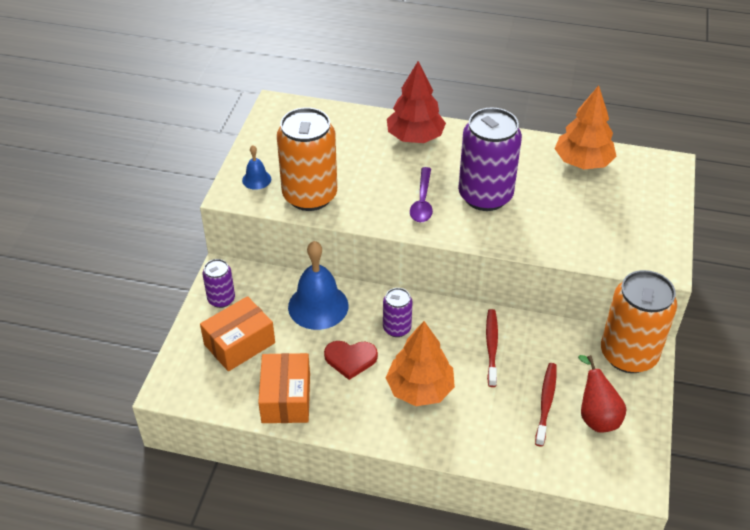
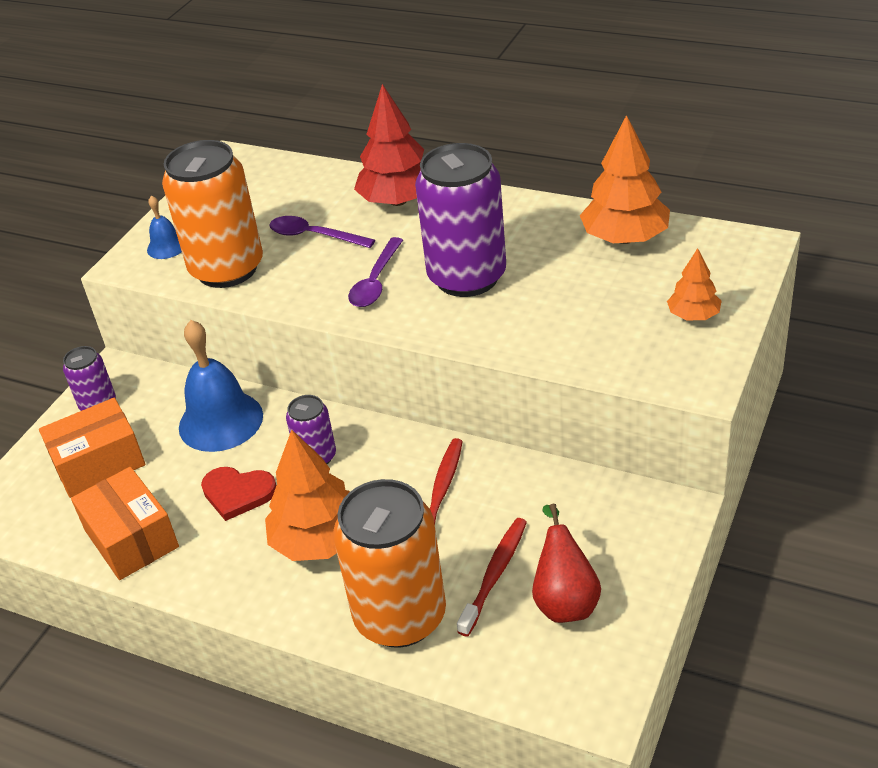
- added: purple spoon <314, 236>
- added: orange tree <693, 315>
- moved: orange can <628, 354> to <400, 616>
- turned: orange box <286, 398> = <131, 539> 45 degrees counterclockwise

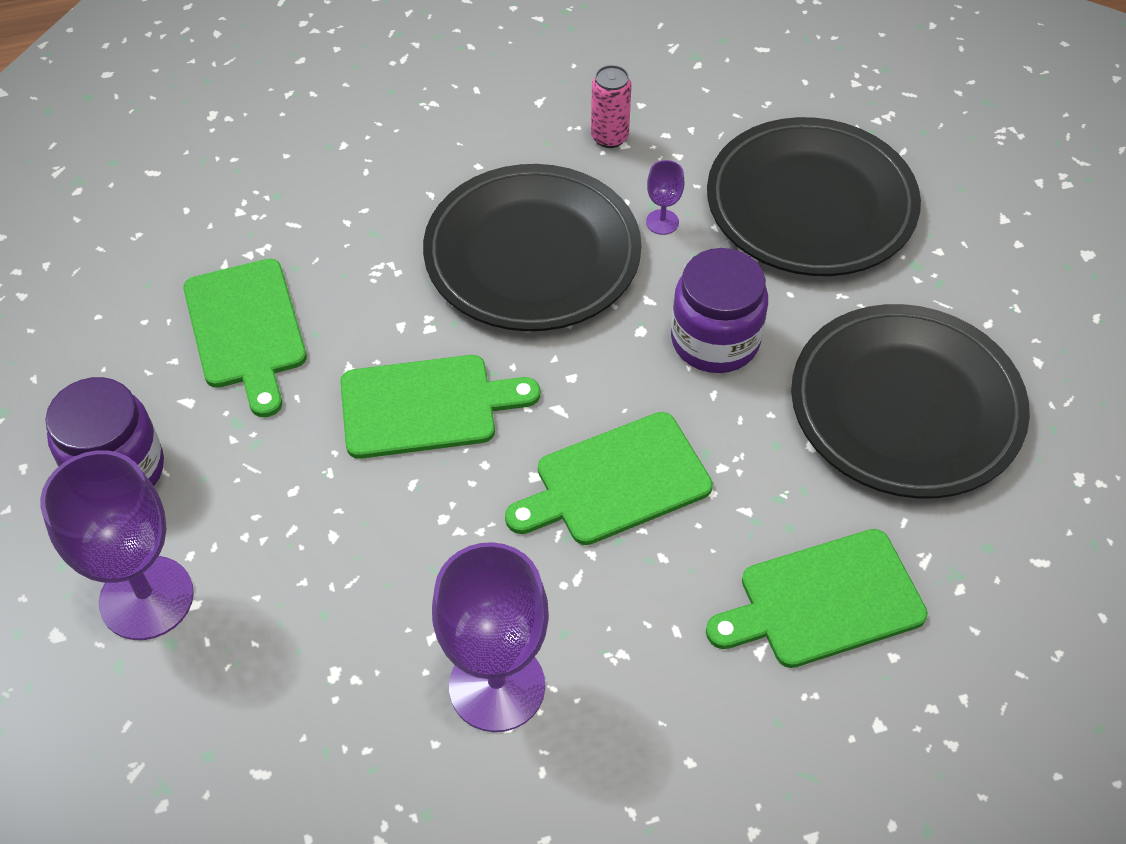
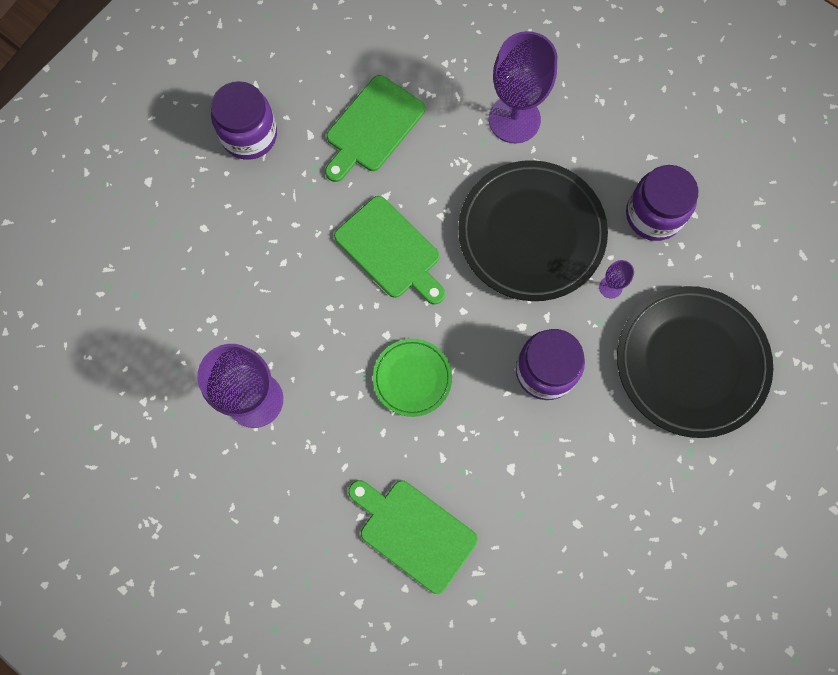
- removed: black plate <905, 407>
- moved: purple goblet <146, 598> to <514, 119>
- replaced: green cutting board <615, 482> to green plate <412, 378>
- replaced: pink can <609, 137> to purple jar <653, 215>

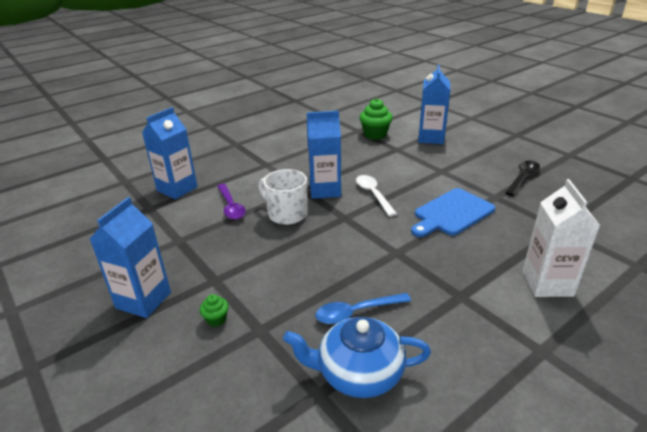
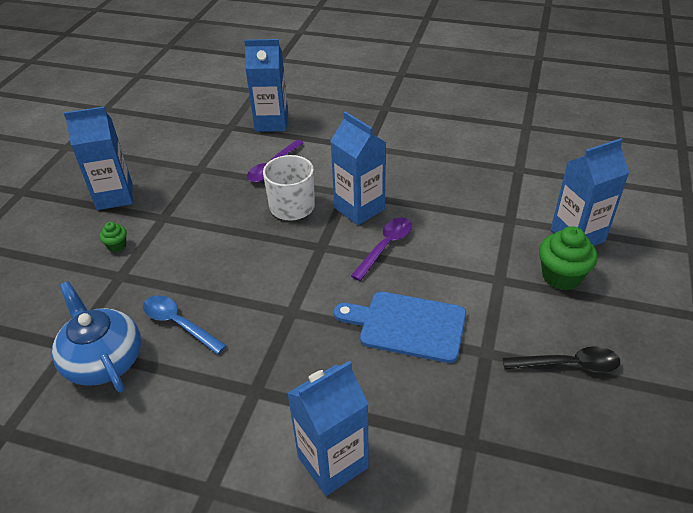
- moved: green cupcake <375, 135> to <561, 276>
- recoloured: white spoon <373, 194> to purple spoon <385, 247>
- recoloured: white carton <547, 283> to blue carton <333, 462>

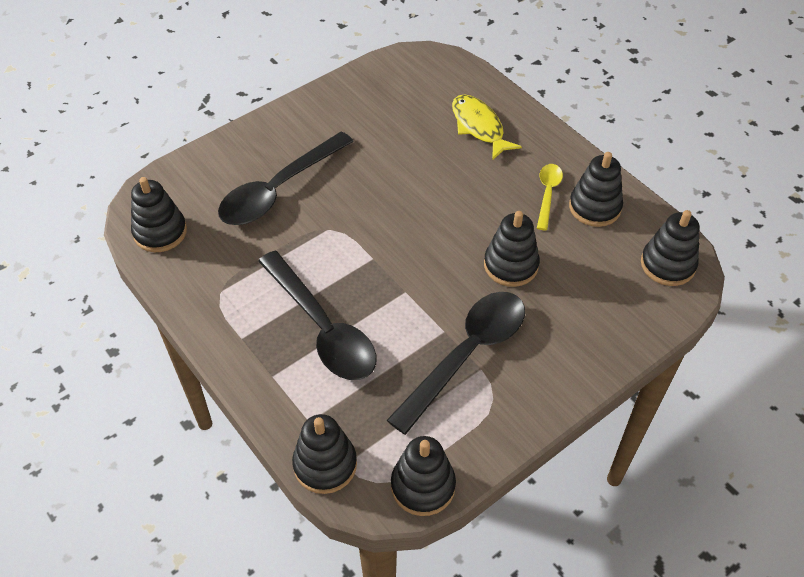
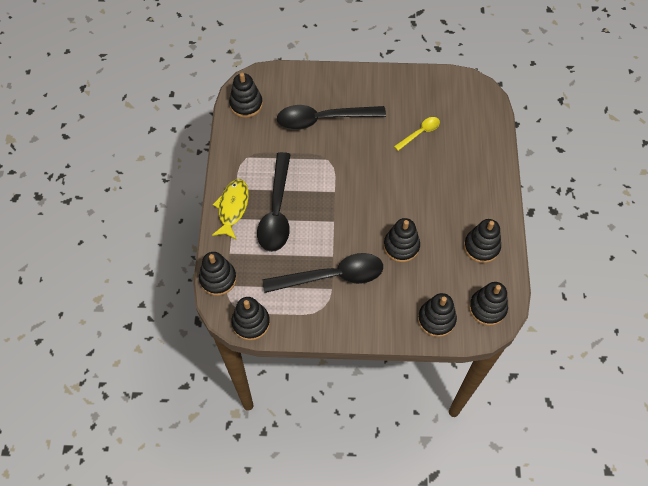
- added: black stacking toy <436, 319>
- moved: yellow fish <479, 127> to <232, 208>
- moved: yellow spoon <547, 194> to <420, 133>

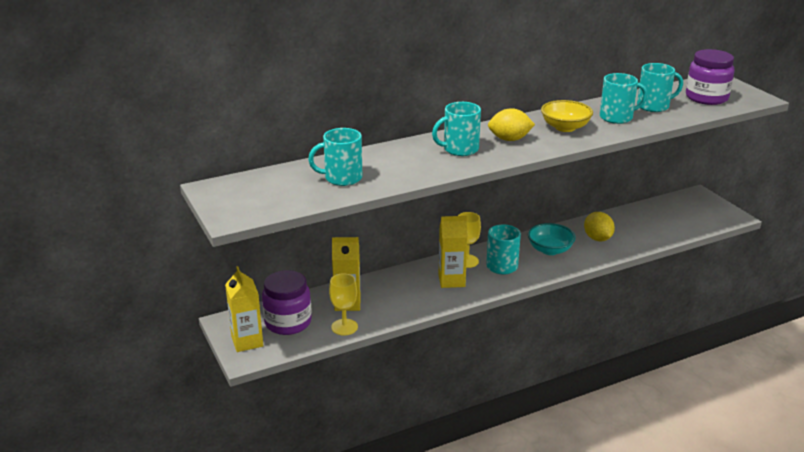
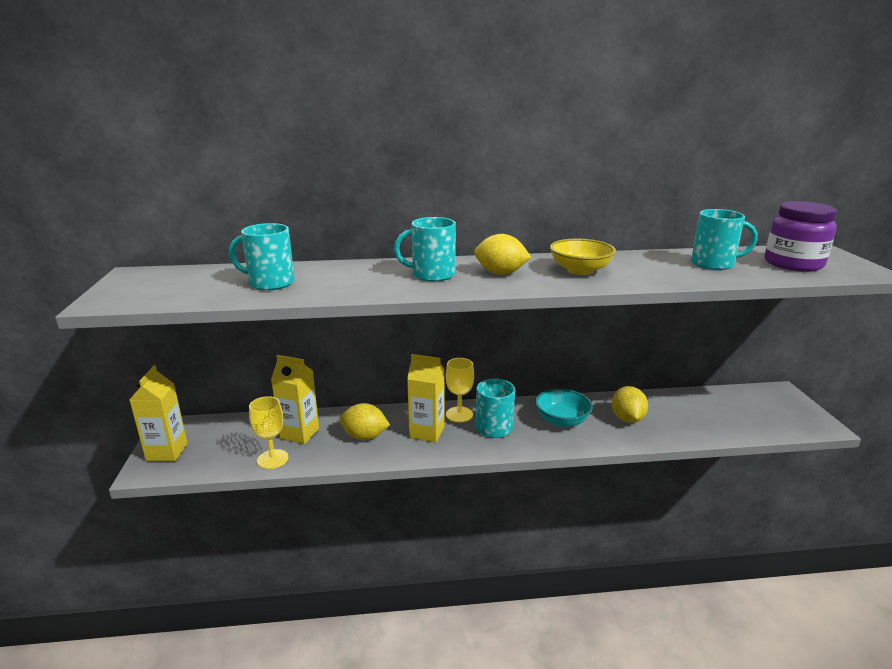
- removed: purple jar <288, 322>
- removed: turquoise mug <617, 117>
- added: yellow lemon <364, 436>

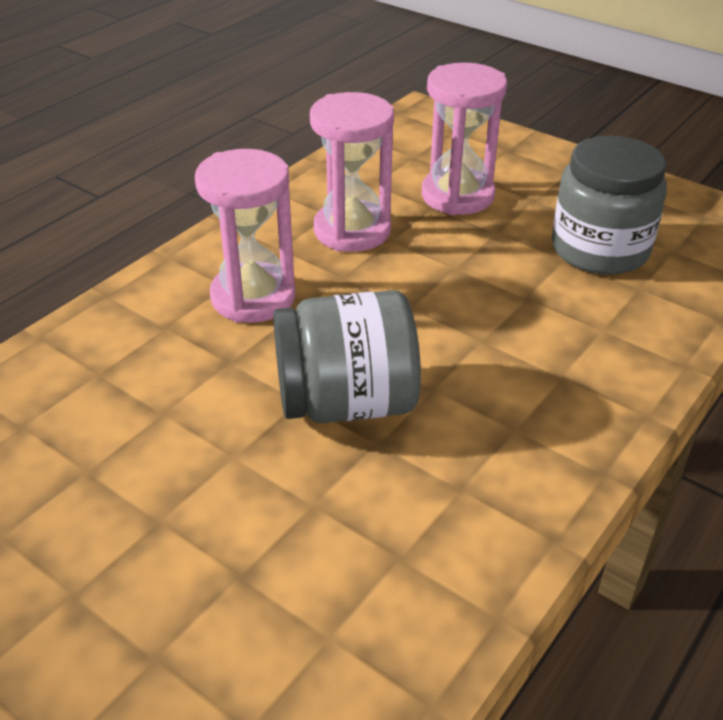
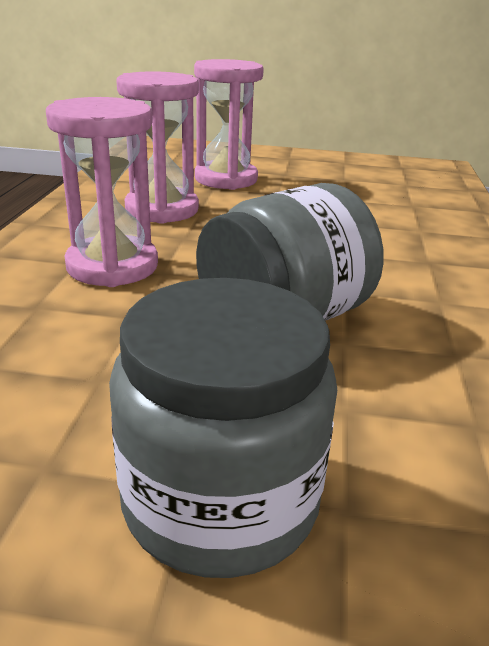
- moved: grey jar <599, 249> to <220, 499>

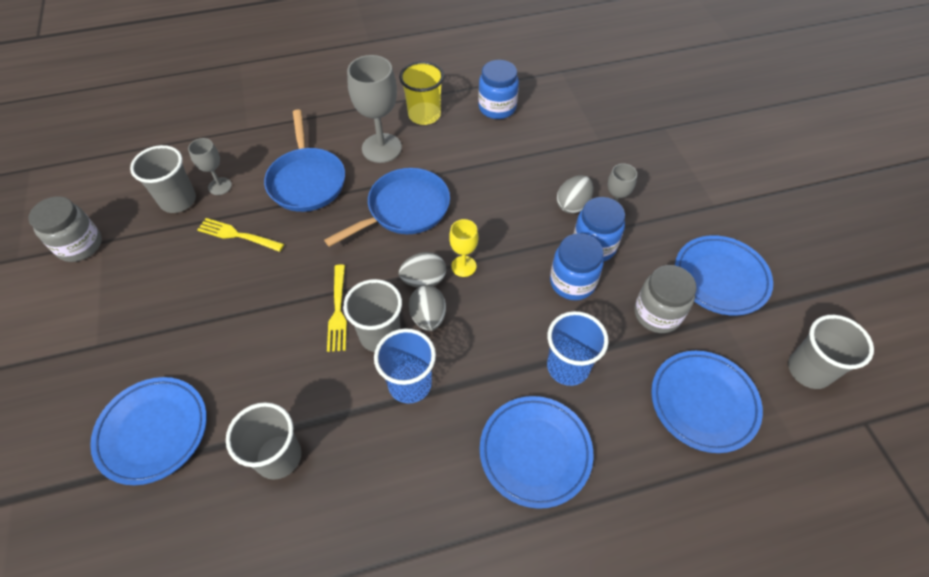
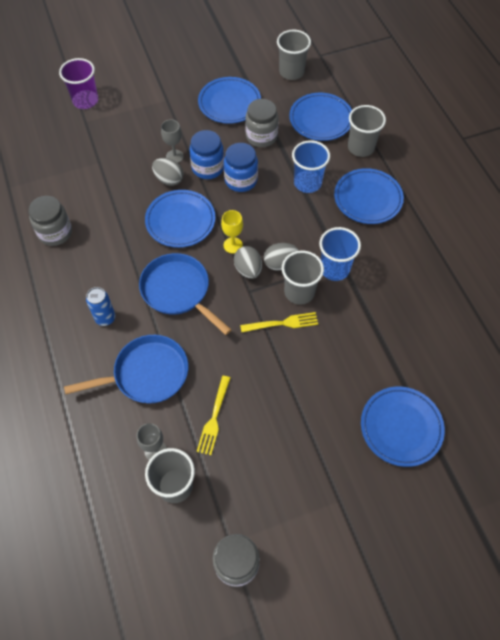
- removed: yellow cup <424, 115>
- added: purple cup <85, 101>
- added: blue plate <180, 221>
- moved: grey cup <278, 456> to <361, 147>
- replaced: grey goblet <381, 148> to blue can <105, 318>
- recoloured: blue jar <497, 107> to grey jar <55, 233>

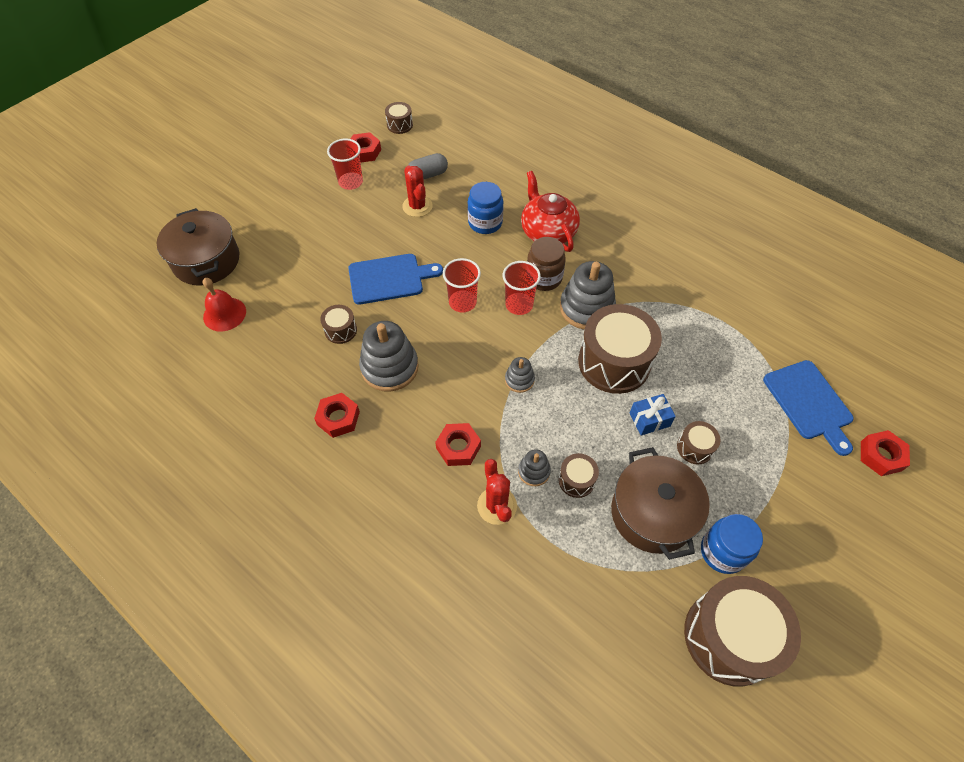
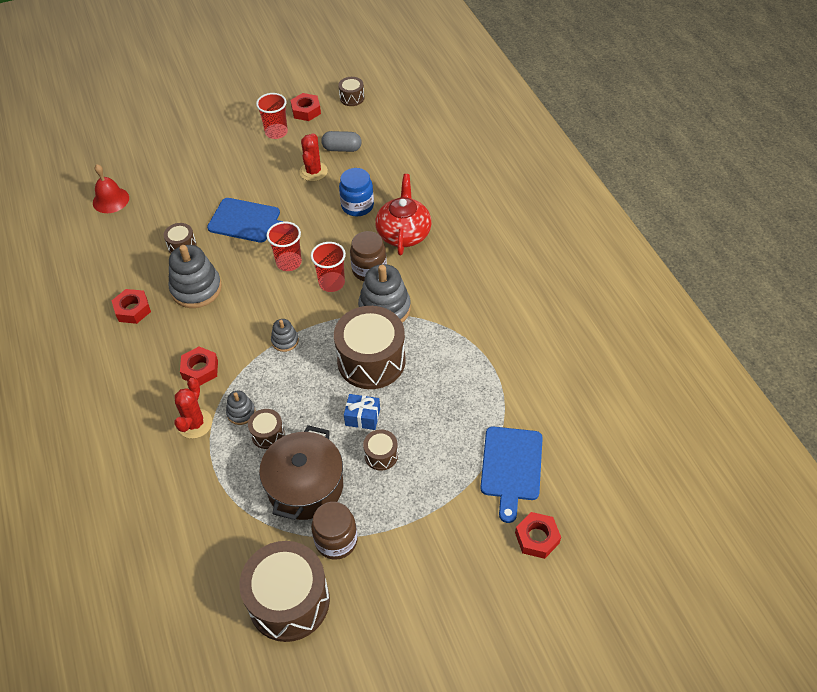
- removed: brown pot <206, 261>
- recoloured: blue jar <722, 552> to brown jar <336, 541>

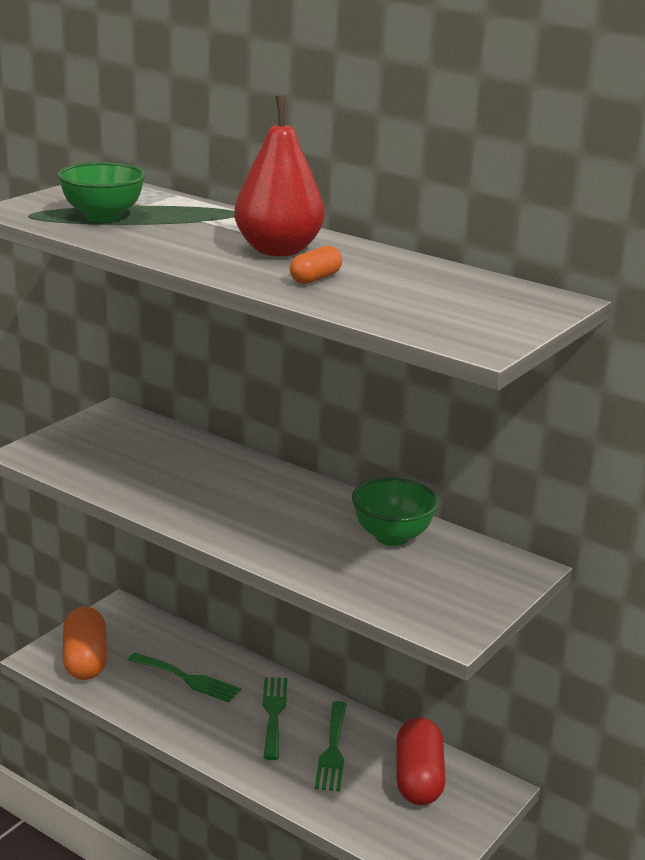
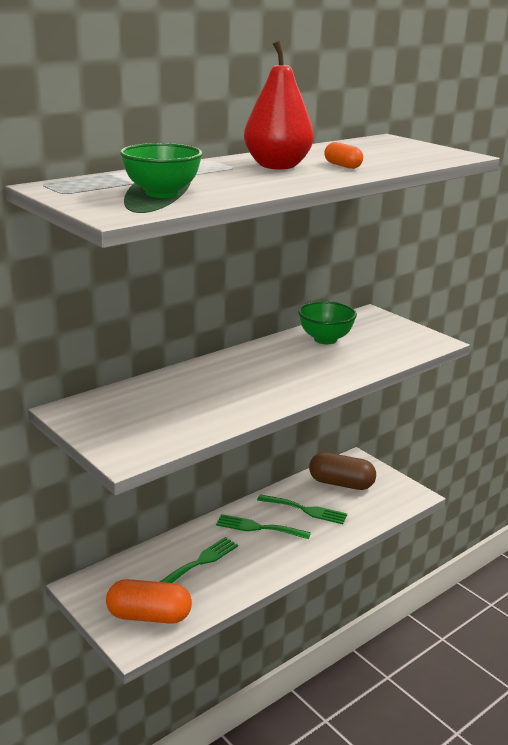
- recoloured: red capsule <418, 779> to brown capsule <341, 483>

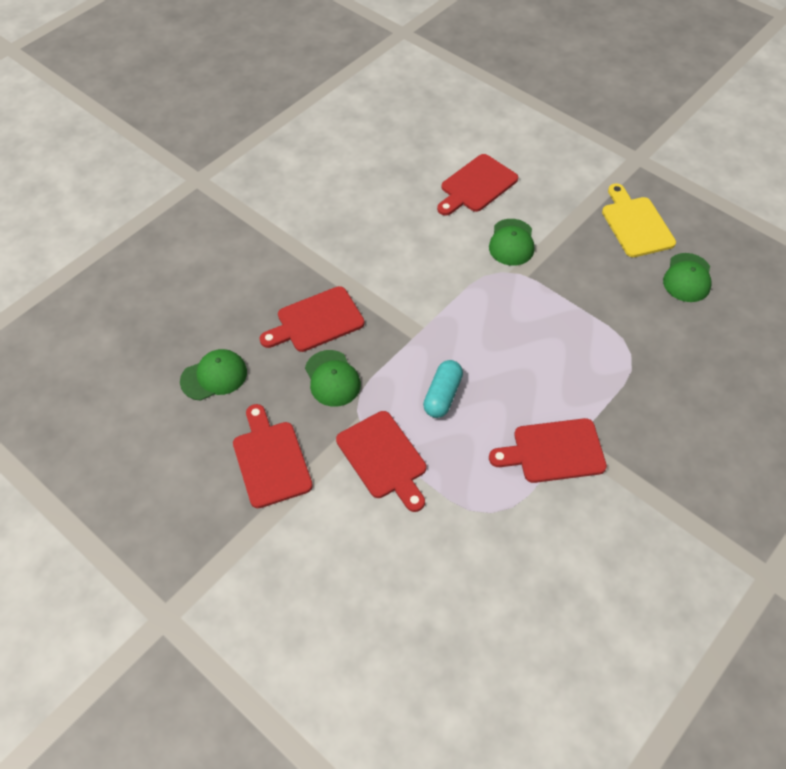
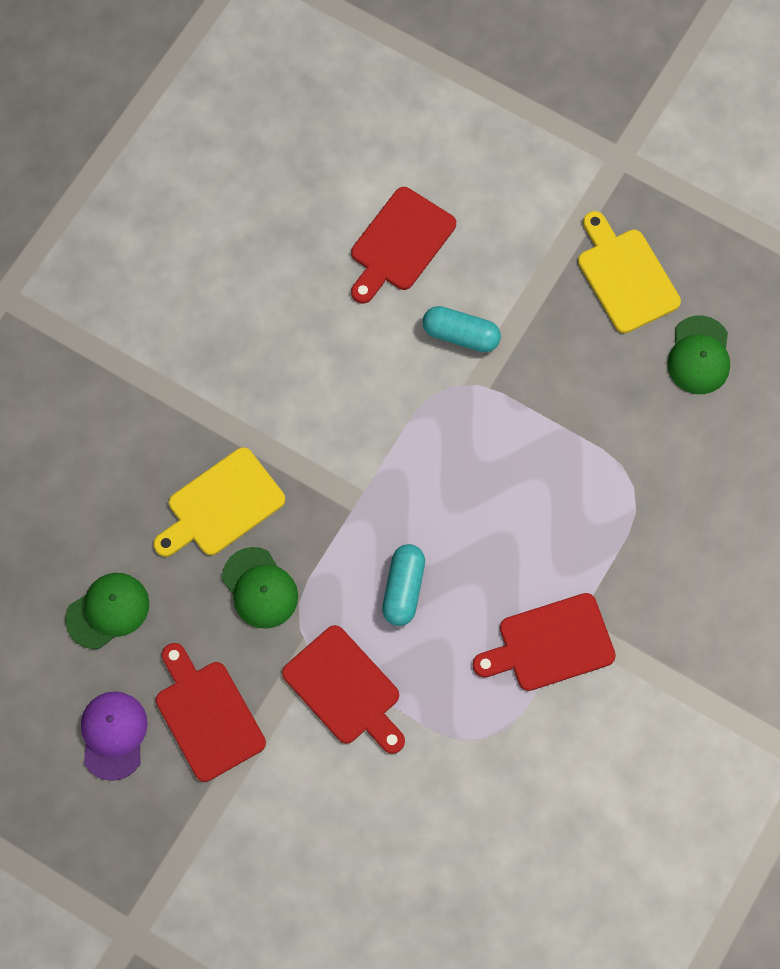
- added: purple cap <113, 735>
- replaced: green cap <511, 242> to turquoise capsule <461, 335>
- recoloured: red cutting board <316, 321> to yellow cutting board <221, 505>

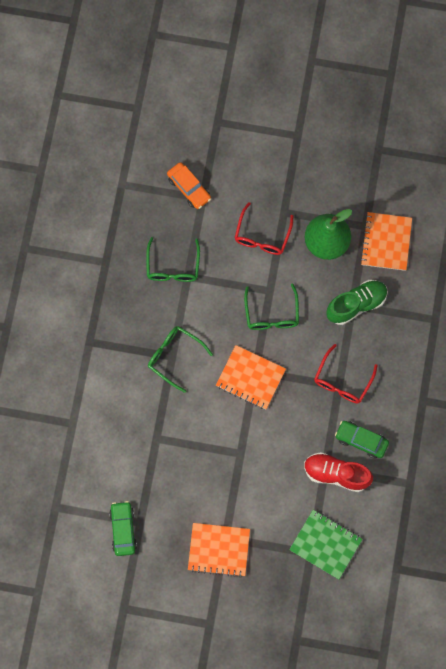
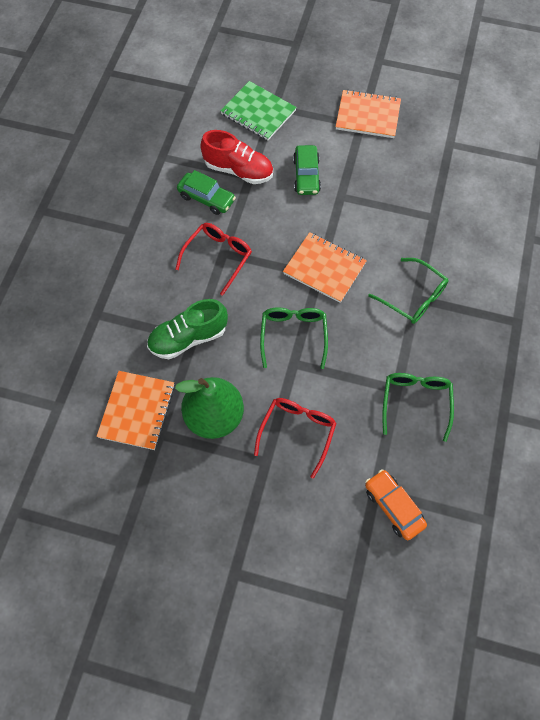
- moved: green car <123, 529> to <306, 175>

